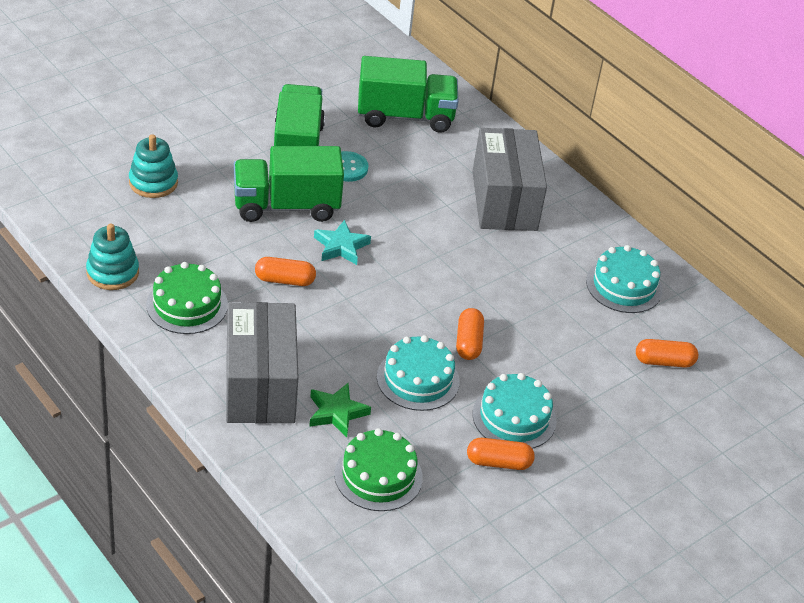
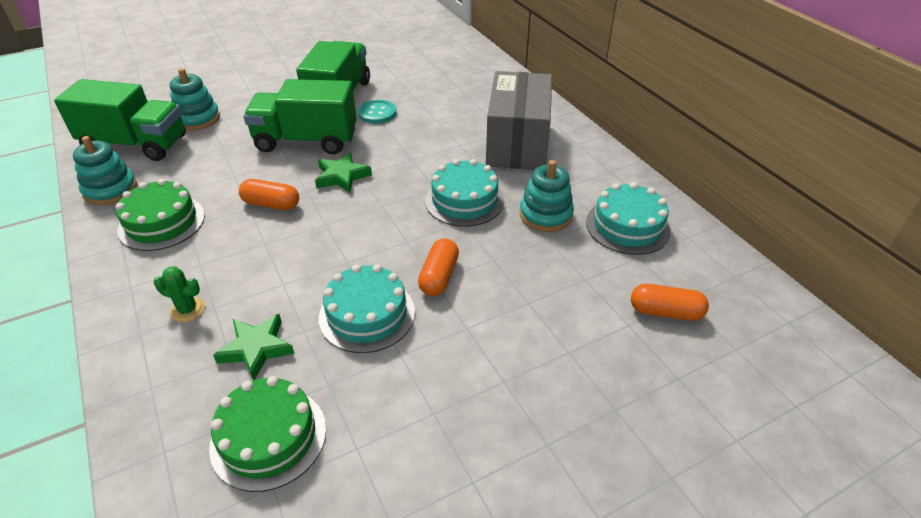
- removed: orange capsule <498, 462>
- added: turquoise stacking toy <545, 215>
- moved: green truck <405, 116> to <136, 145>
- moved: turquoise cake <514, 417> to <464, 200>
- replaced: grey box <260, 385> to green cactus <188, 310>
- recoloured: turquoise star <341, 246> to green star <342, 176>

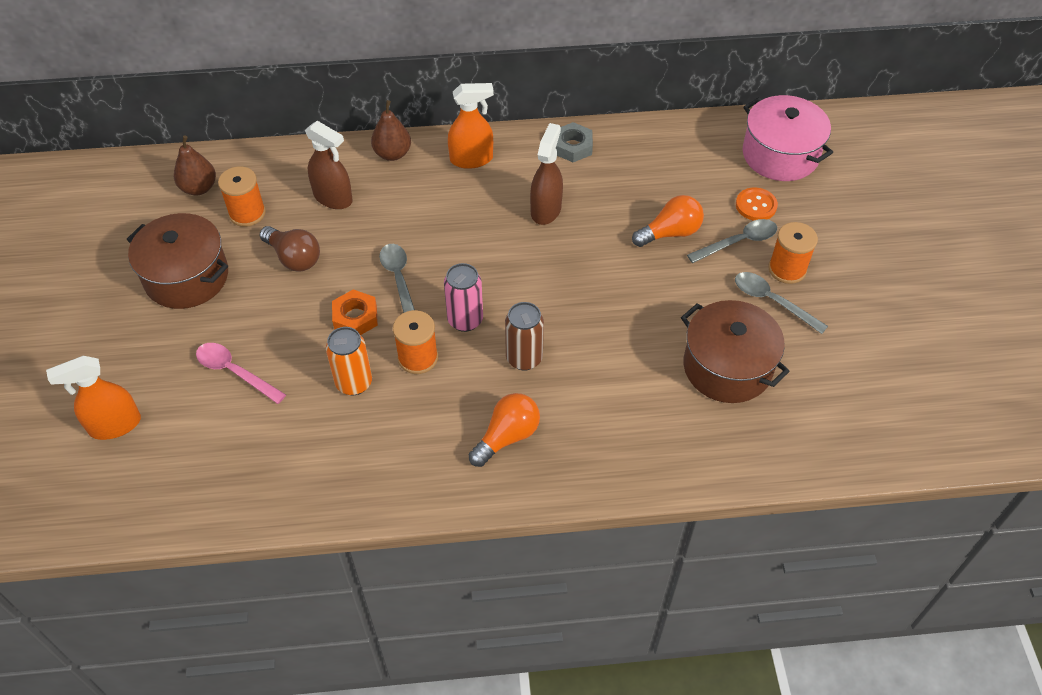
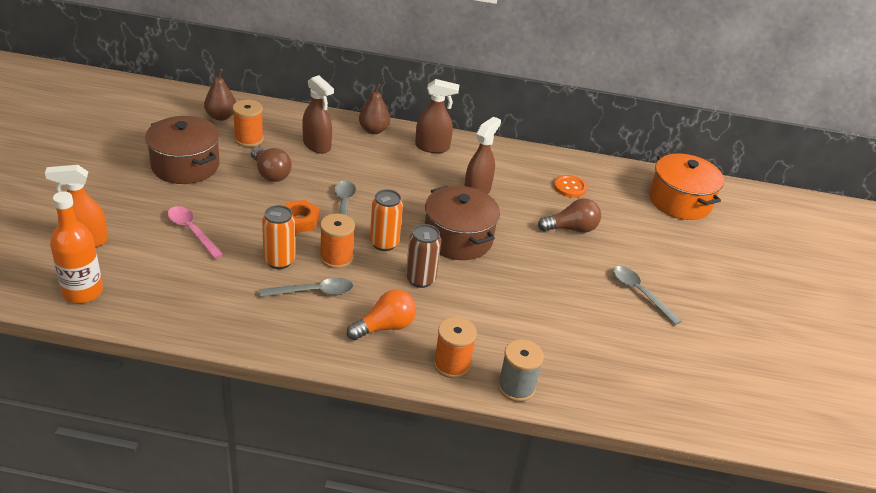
- removed: grey nut <572, 147>
- added: orange bottle <82, 292>
- added: grey spool <516, 387>
- moved: brown pot <727, 367> to <458, 238>
- moved: grey spoon <738, 242> to <313, 292>
- moved: orange button <756, 205> to <569, 187>
- moved: orange spool <787, 269> to <452, 364>
- recoloured: pink can <465, 320> to orange can <384, 243>
- recoloured: orange spray bottle <472, 159> to brown spray bottle <432, 147>
- recoloured: orange light bulb <670, 233> to brown light bulb <571, 229>
- recoloured: pink pot <780, 155> to orange pot <680, 201>

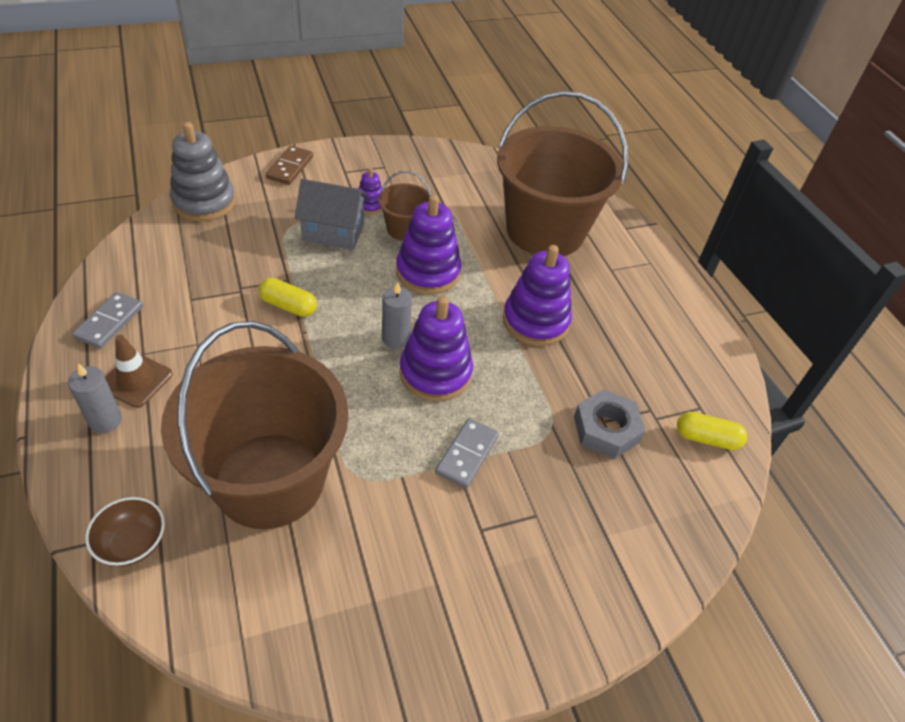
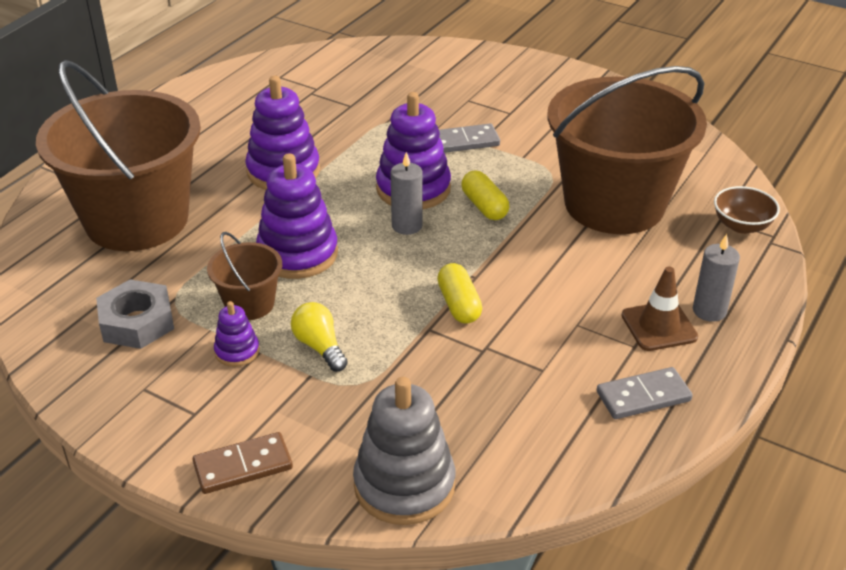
- moved: grey nut <606, 429> to <137, 322>
- moved: yellow capsule <706, 438> to <484, 206>
- replaced: grey house <333, 232> to yellow light bulb <319, 347>

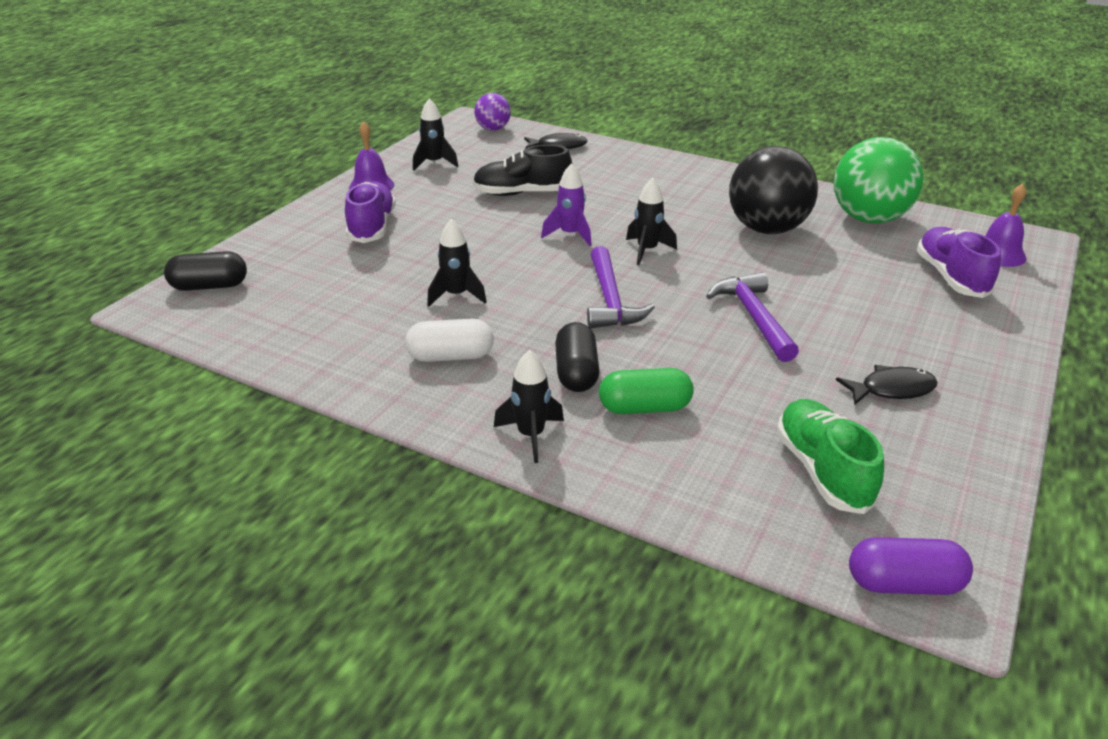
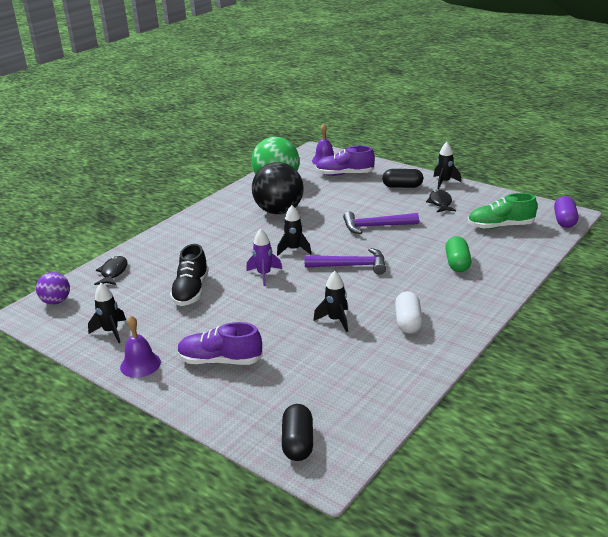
- moved: black rocket <531, 436> to <444, 182>
- moved: black capsule <576, 373> to <402, 186>

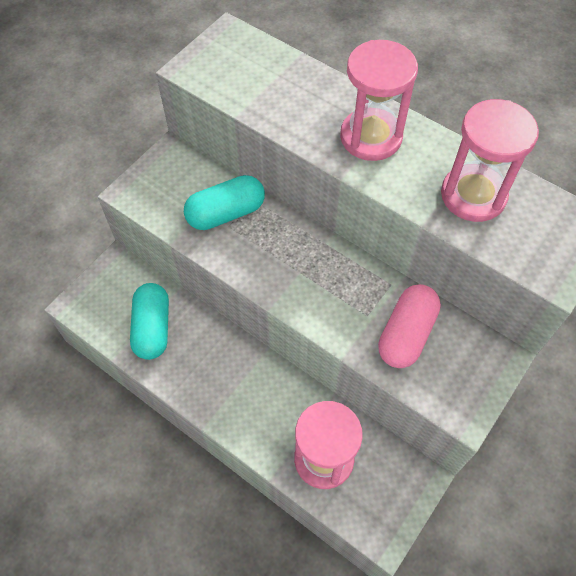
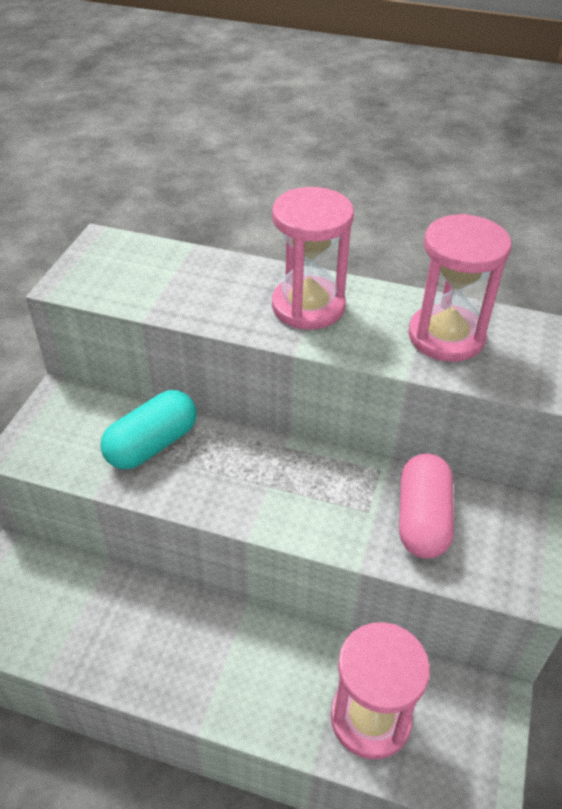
- removed: turquoise capsule <152, 328>

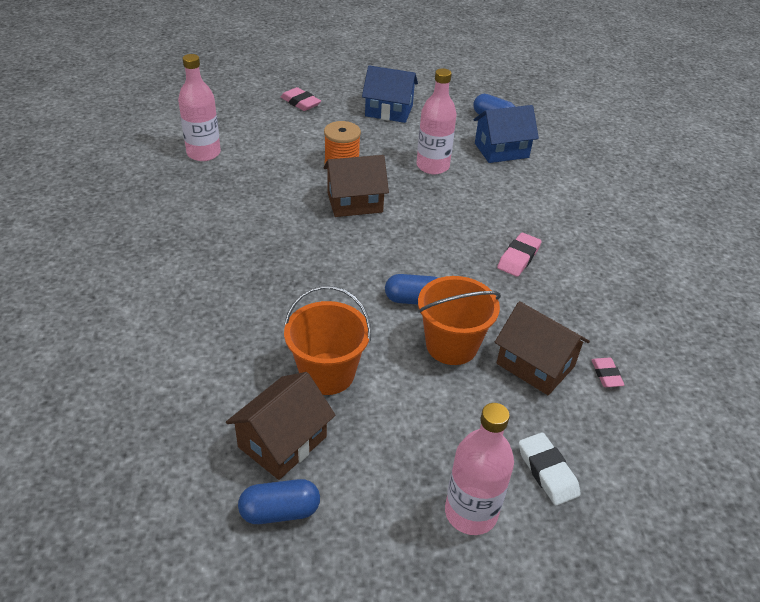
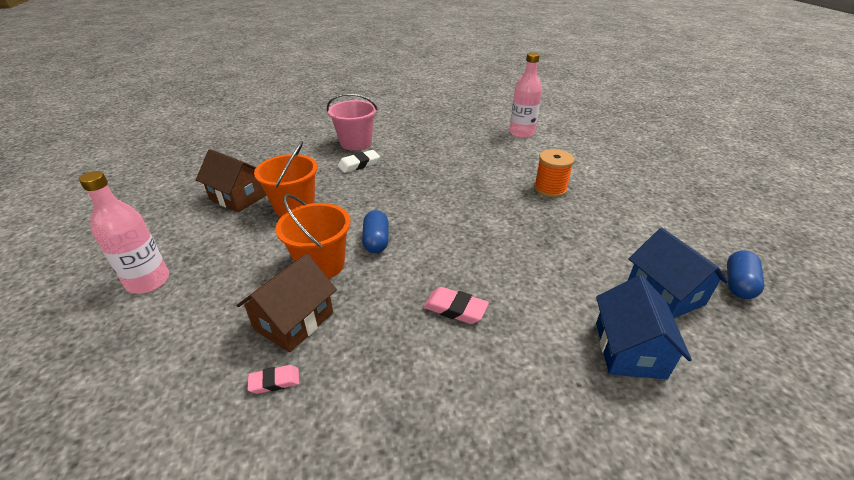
- removed: blue capsule <280, 511>
- removed: pink eraser <300, 103>
- removed: brown house <354, 202>
- removed: pink bottle <432, 166>
- added: pink bucket <356, 143>
- moved: blue house <389, 111> to <629, 349>
- moved: white eraser <547, 471> to <359, 164>

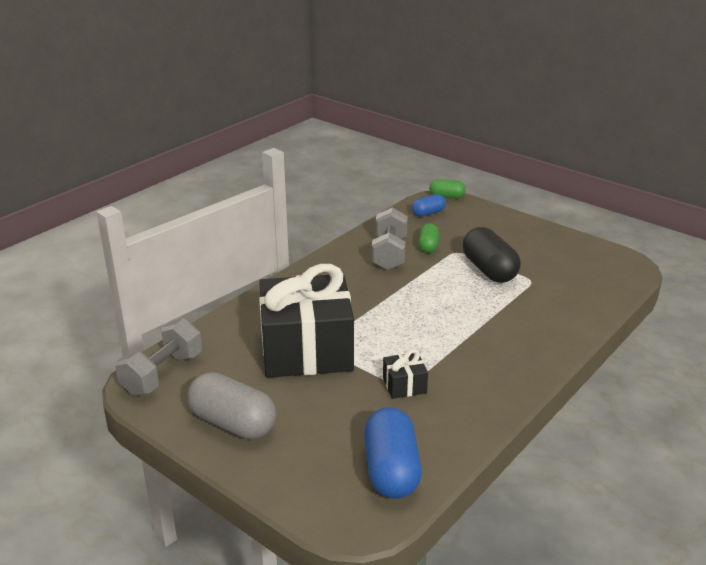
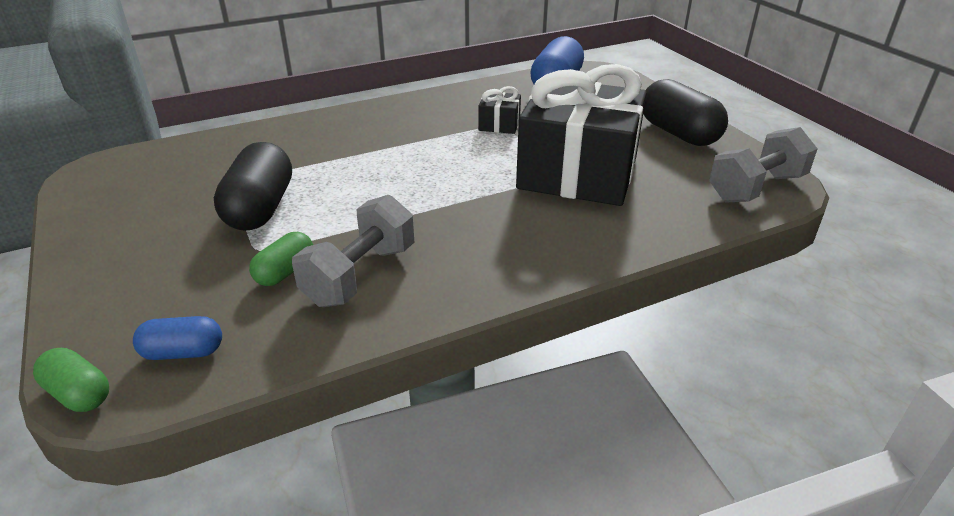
- recoloured: grey capsule <233, 423> to black capsule <678, 133>

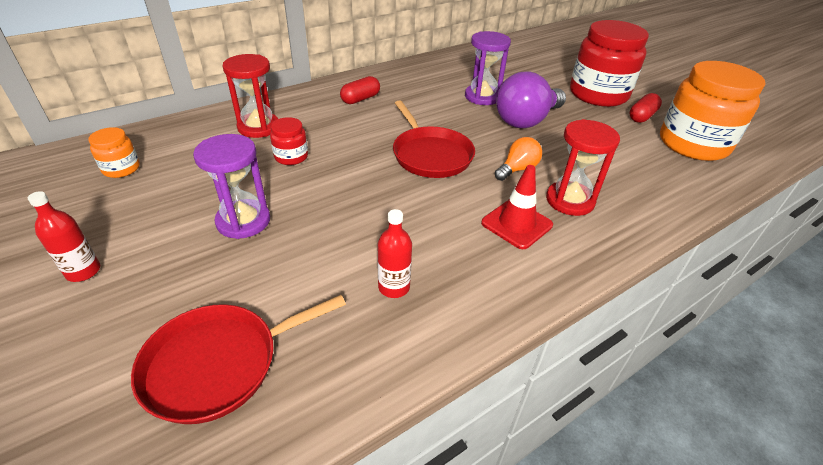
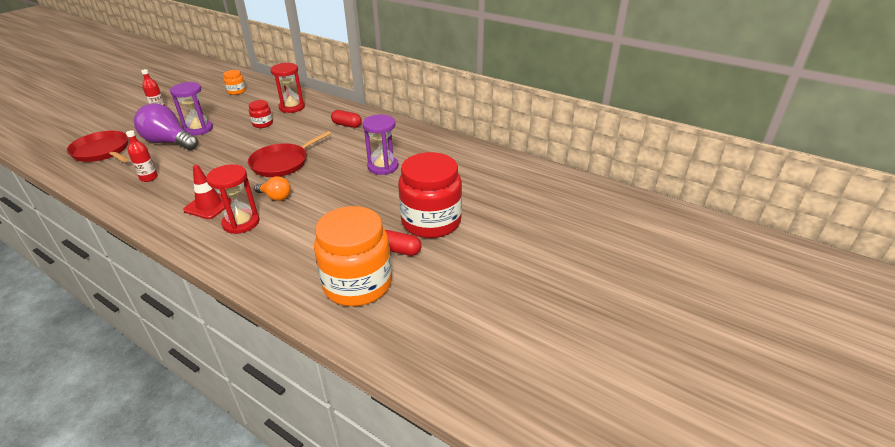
- moved: purple light bulb <526, 120> to <169, 142>

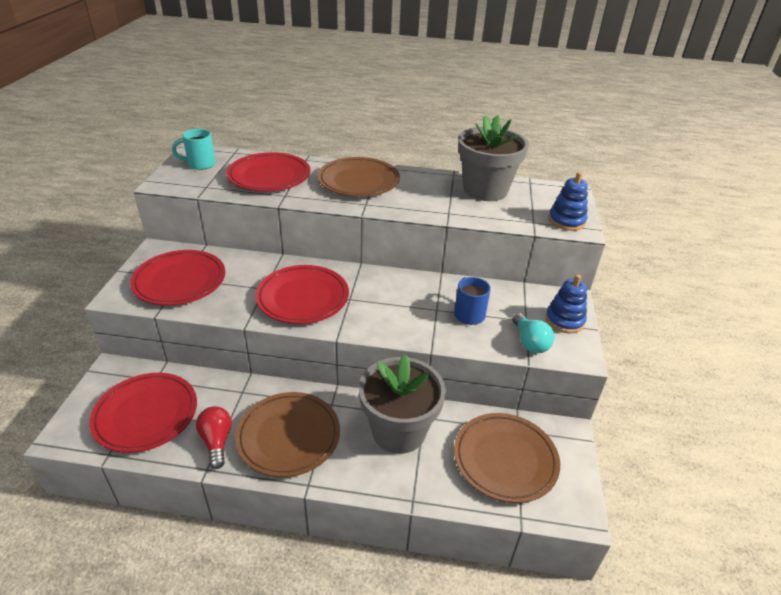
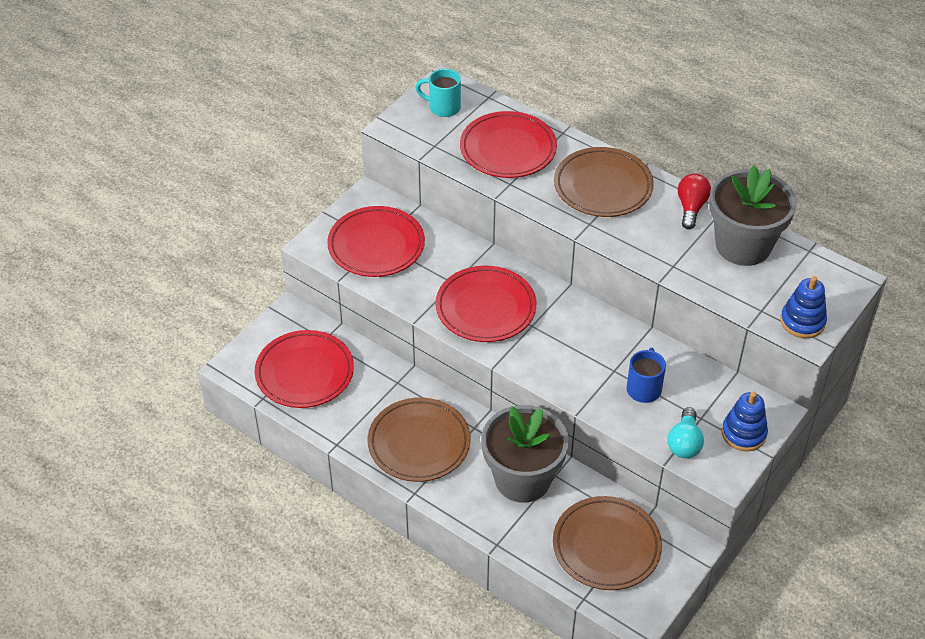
- moved: red light bulb <216, 441> to <691, 208>

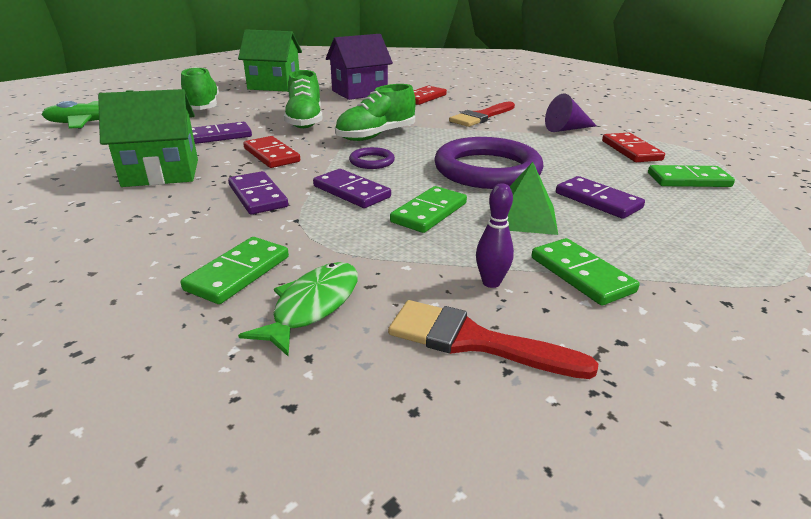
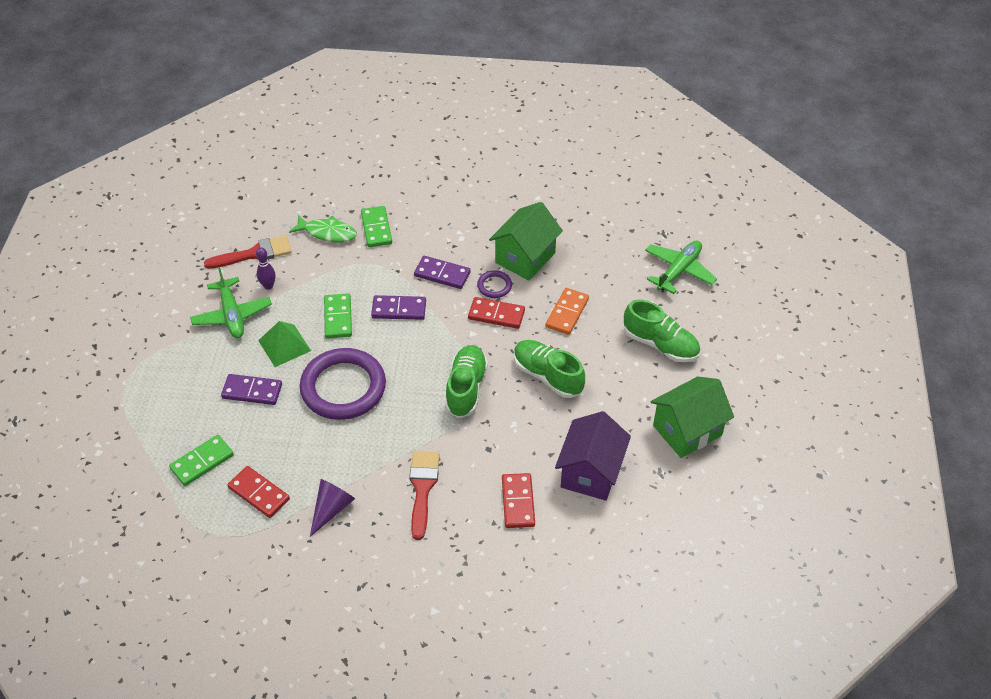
- moved: purple ring <372, 161> to <494, 286>
- replaced: green domino <581, 274> to green plane <232, 315>
- recoloured: purple domino <218, 136> to orange domino <567, 313>
- turned: green fish <312, 306> = <327, 233> 60 degrees counterclockwise

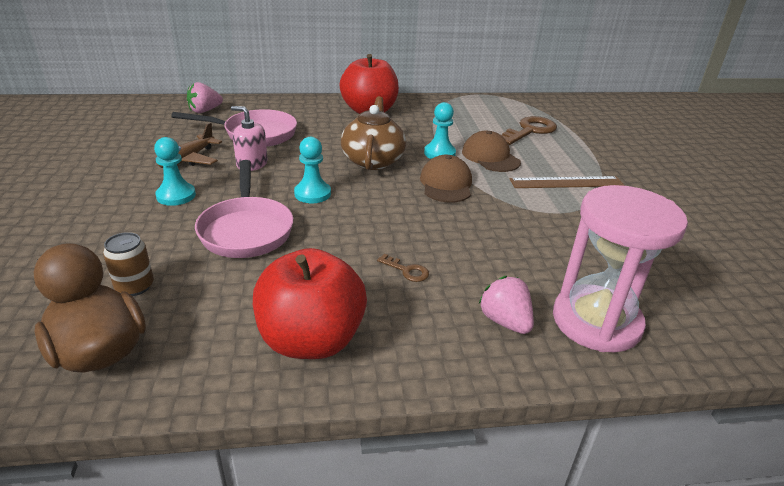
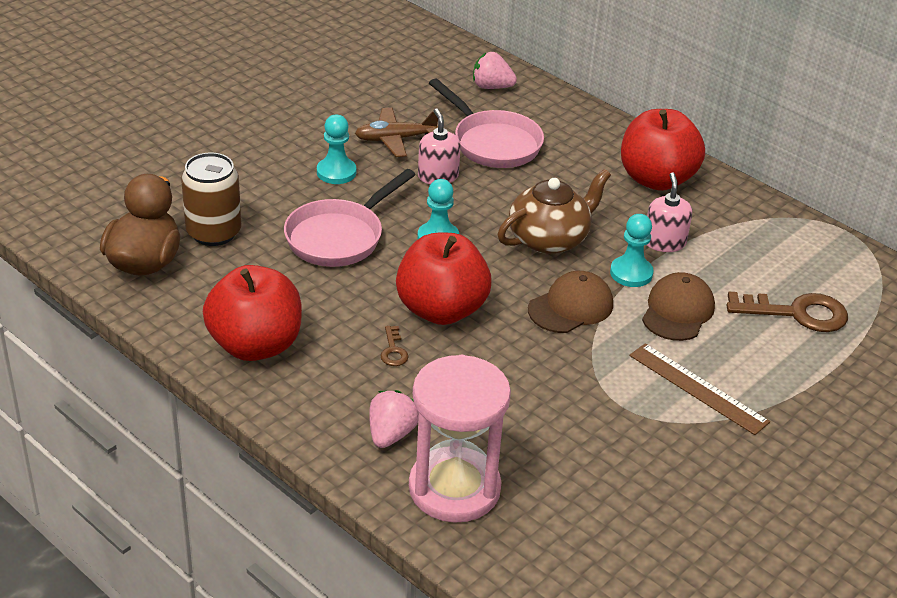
- added: red apple <441, 310>
- added: pink soap dispenser <664, 242>
- resized: brown can <135, 286> = <214, 232> x1.64

